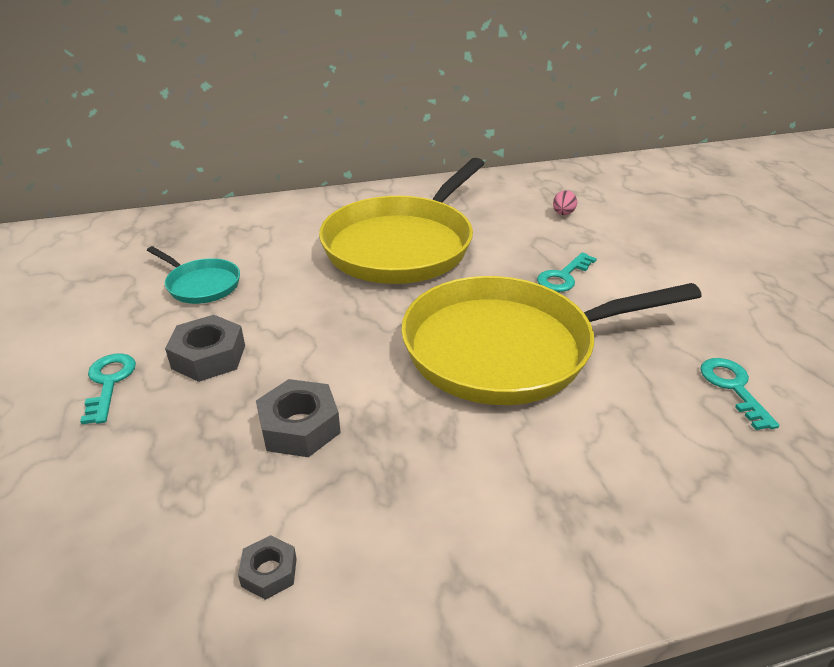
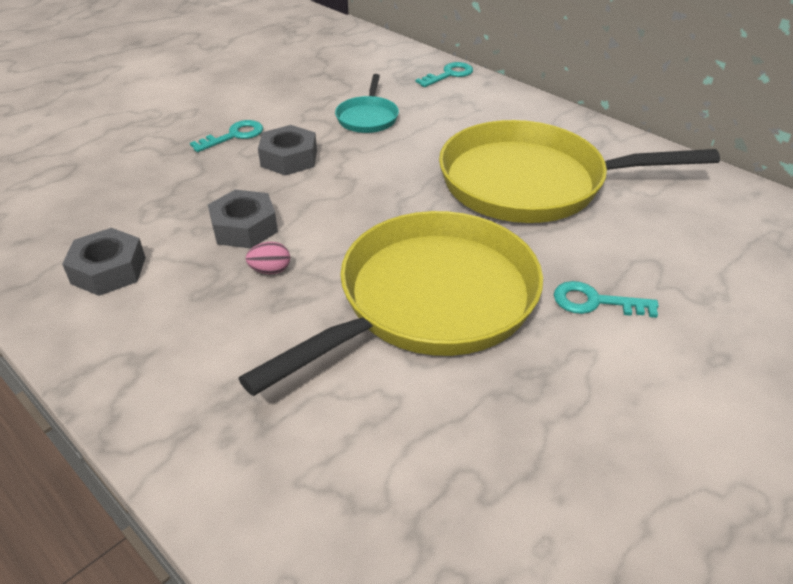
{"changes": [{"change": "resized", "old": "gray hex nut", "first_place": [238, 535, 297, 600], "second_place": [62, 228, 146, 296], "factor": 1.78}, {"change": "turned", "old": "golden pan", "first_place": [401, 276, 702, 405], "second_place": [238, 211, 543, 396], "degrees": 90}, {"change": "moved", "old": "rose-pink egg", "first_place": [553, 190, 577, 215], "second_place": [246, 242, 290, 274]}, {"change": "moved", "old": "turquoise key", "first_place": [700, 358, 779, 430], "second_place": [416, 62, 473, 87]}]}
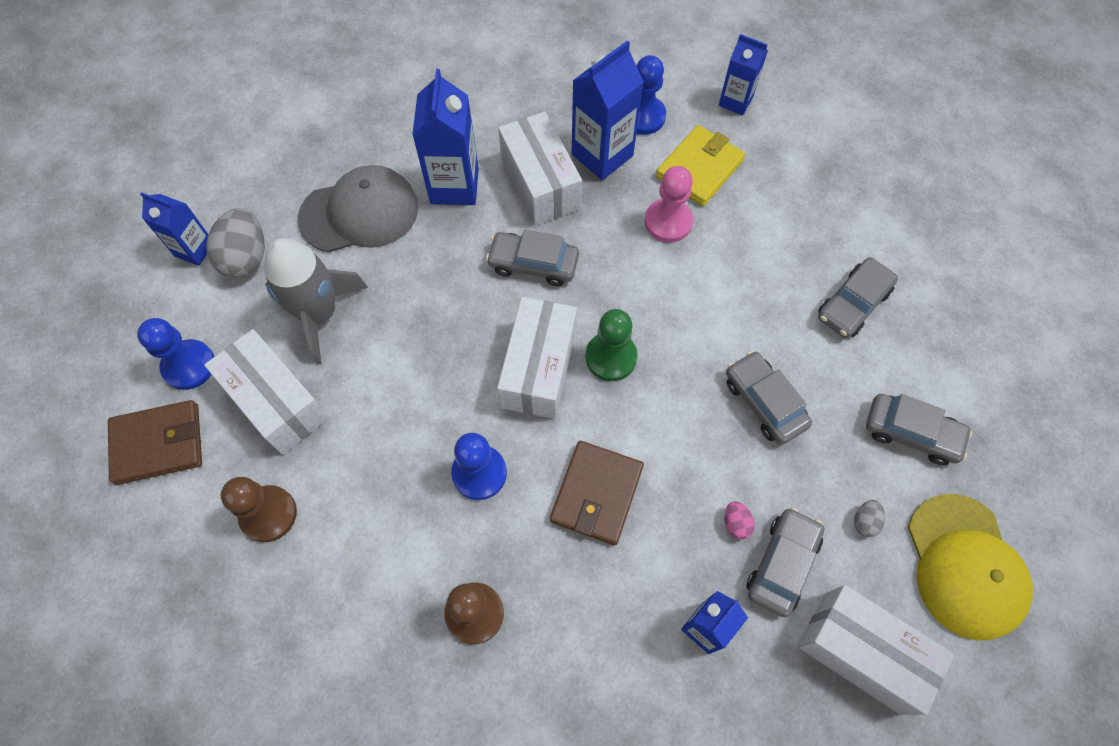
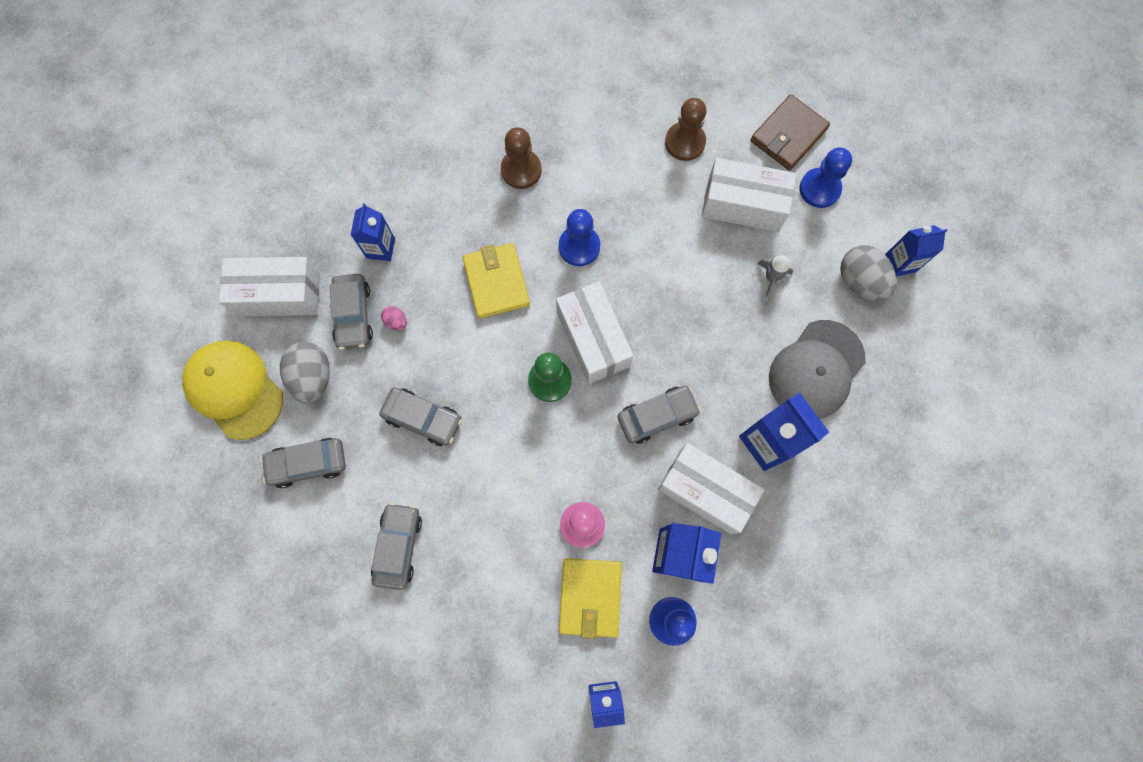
{"changes": [{"change": "resized", "old": "gray spaceship", "first_place": [264, 238, 368, 365], "second_place": [757, 256, 793, 296], "factor": 0.45}, {"change": "recoloured", "old": "russet card wallet", "new": "golden card wallet", "first_place": [550, 441, 644, 545], "second_place": [463, 243, 530, 318]}, {"change": "resized", "old": "gray egg", "first_place": [854, 500, 885, 537], "second_place": [280, 342, 330, 404], "factor": 2.14}]}
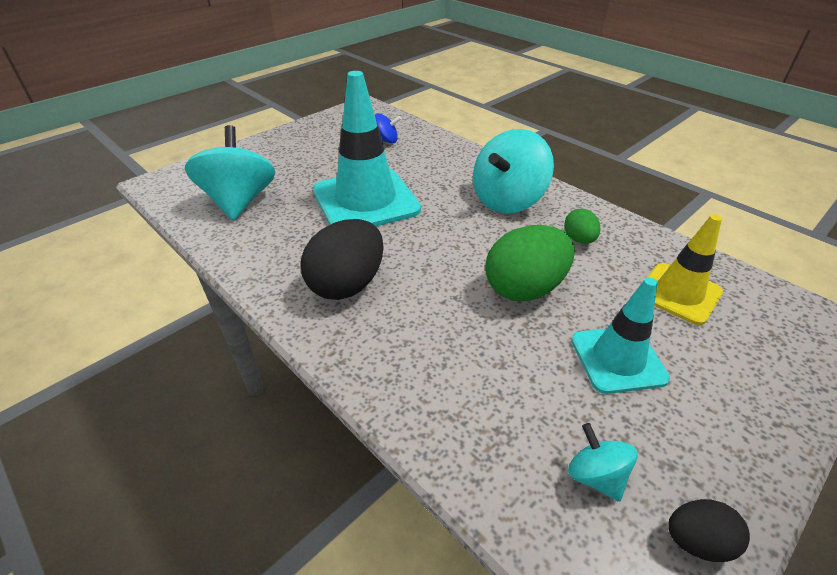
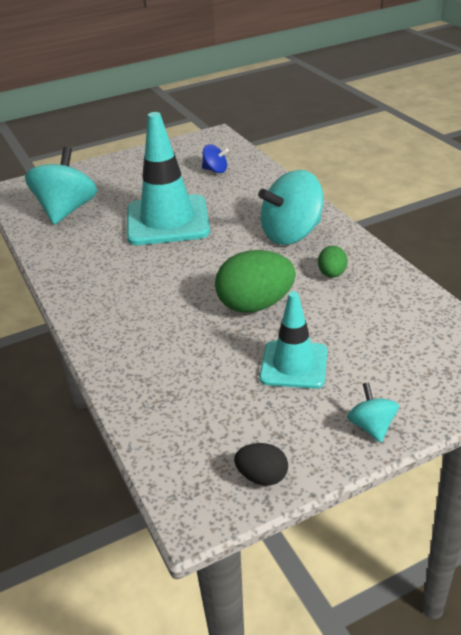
{"changes": [{"change": "removed", "old": "black egg", "first_place": [301, 219, 384, 300]}, {"change": "moved", "old": "turquoise whirligig", "first_place": [568, 423, 638, 502], "second_place": [347, 382, 399, 443]}, {"change": "removed", "old": "golden traffic cone", "first_place": [647, 214, 723, 325]}]}
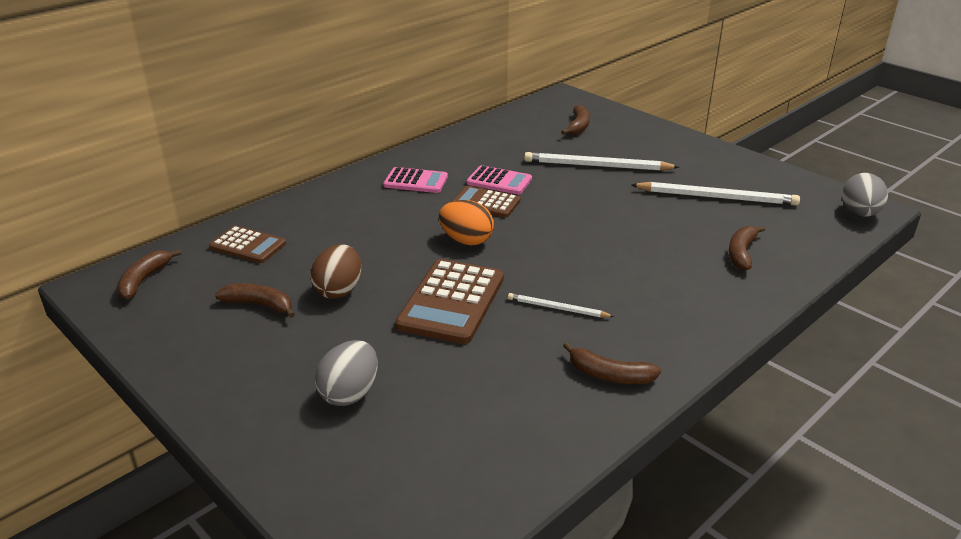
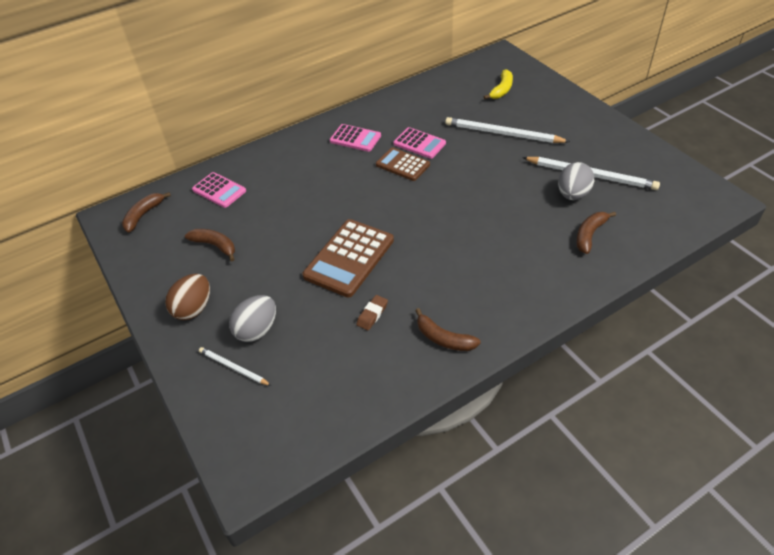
{"changes": [{"change": "recoloured", "old": "russet calculator", "new": "rose-pink calculator", "first_place": [209, 226, 286, 263], "second_place": [192, 172, 246, 208]}, {"change": "moved", "old": "russet egg", "first_place": [310, 244, 361, 299], "second_place": [165, 274, 210, 320]}, {"change": "removed", "old": "orange egg", "first_place": [439, 200, 494, 245]}, {"change": "moved", "old": "pure white lead pencil", "first_place": [508, 293, 615, 317], "second_place": [199, 347, 272, 386]}, {"change": "recoloured", "old": "russet banana", "new": "golden banana", "first_place": [561, 105, 590, 135], "second_place": [484, 69, 513, 99]}, {"change": "moved", "old": "gray egg", "first_place": [842, 173, 888, 216], "second_place": [558, 162, 594, 200]}, {"change": "added", "new": "russet pencil eraser", "second_place": [356, 295, 388, 330]}]}
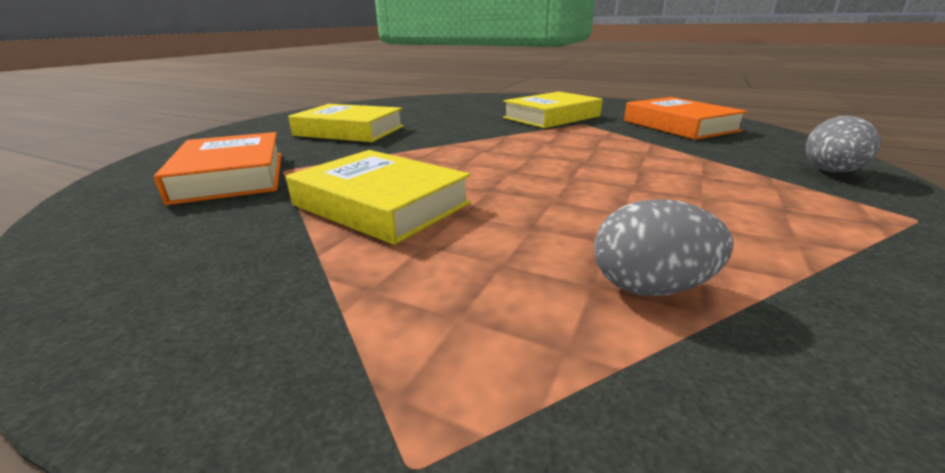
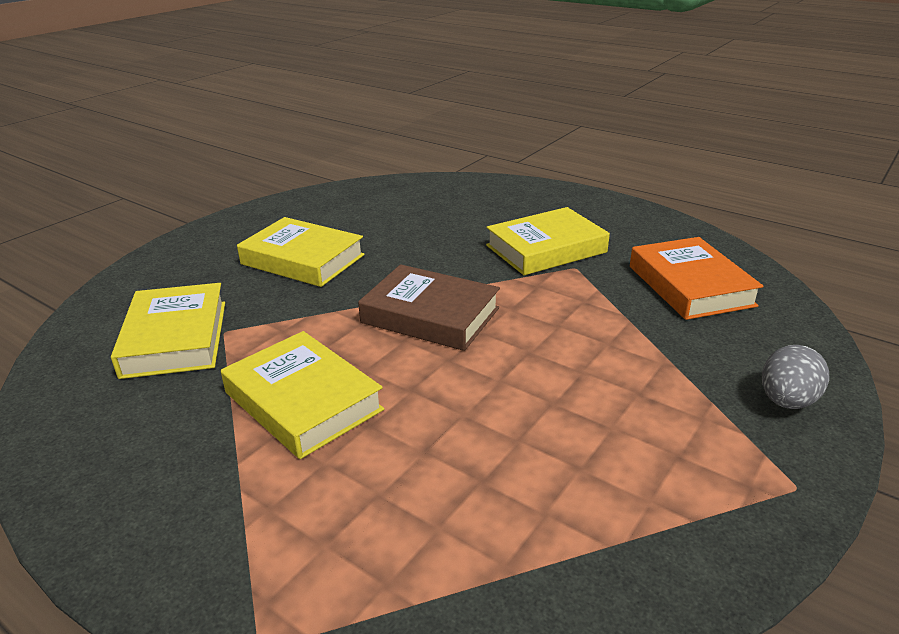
{"changes": [{"change": "recoloured", "old": "orange hardcover", "new": "golden hardcover", "first_place": [154, 132, 282, 205], "second_place": [111, 283, 225, 379]}, {"change": "removed", "old": "gray egg", "first_place": [594, 199, 733, 296]}, {"change": "added", "new": "russet hardcover", "second_place": [358, 264, 500, 351]}]}
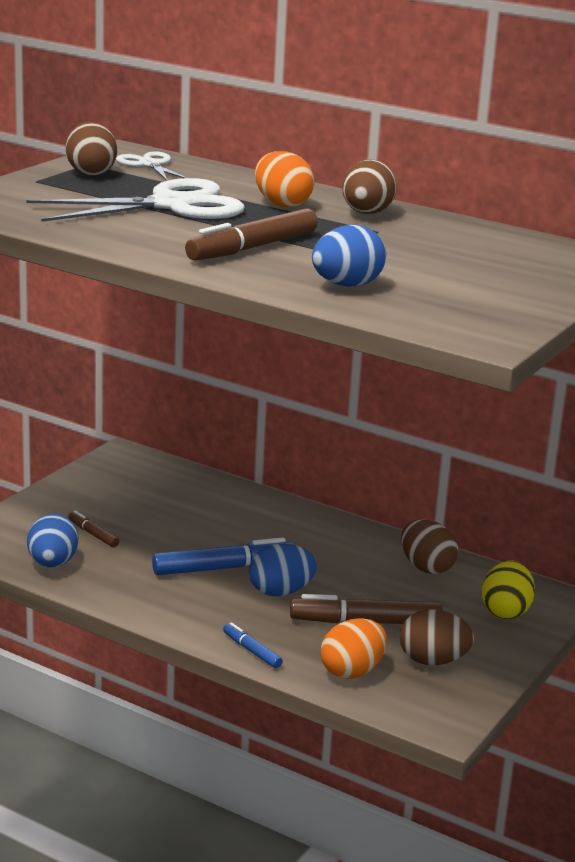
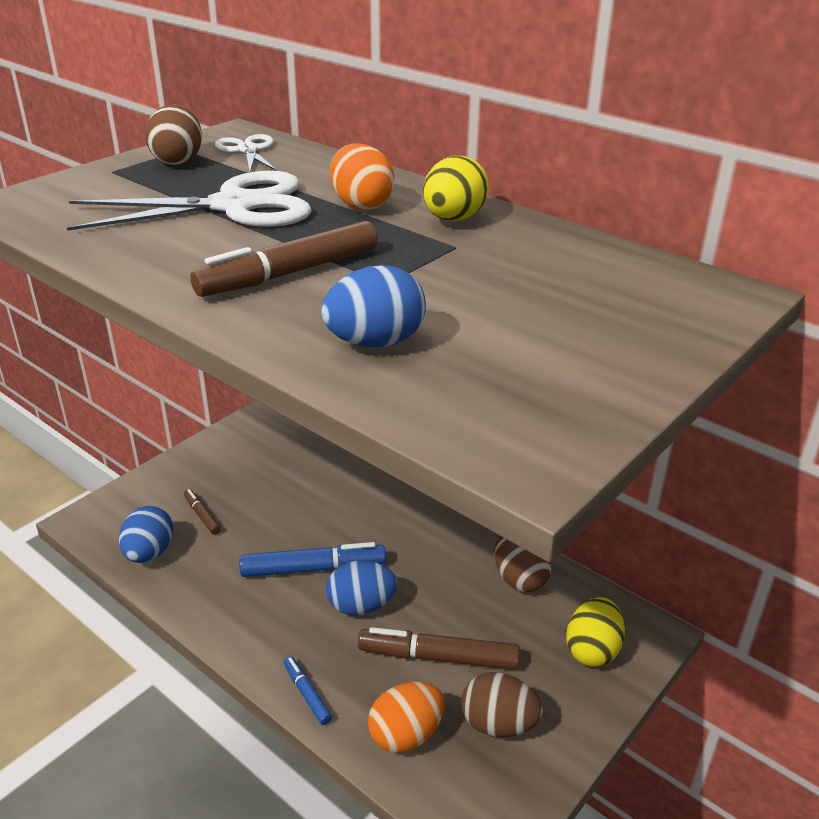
{"changes": [{"change": "recoloured", "old": "russet egg", "new": "golden egg", "first_place": [342, 159, 397, 214], "second_place": [423, 156, 489, 221]}]}
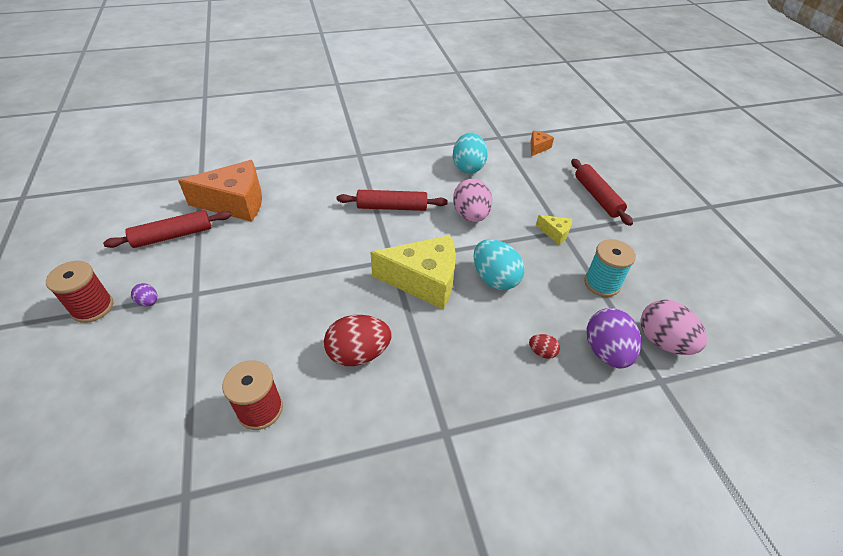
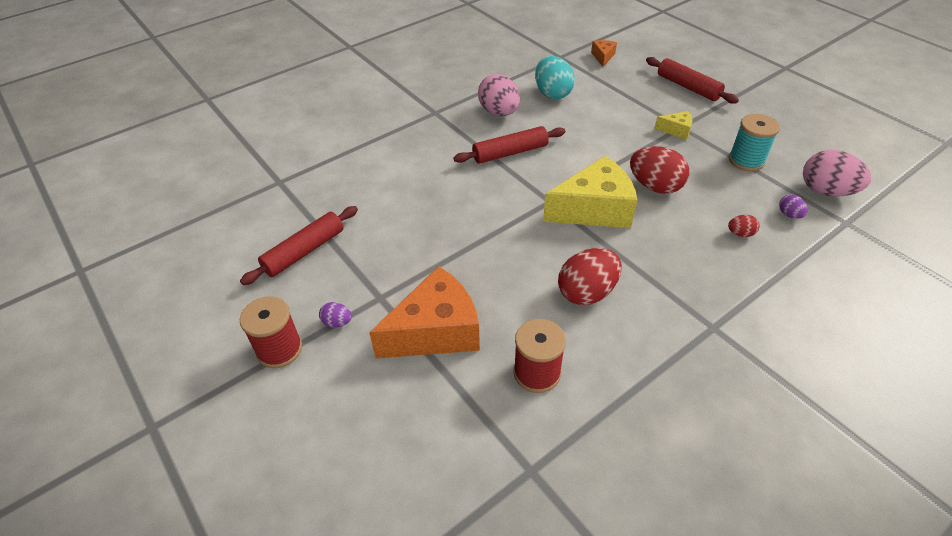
{"changes": [{"change": "moved", "old": "orange piece of cheese", "first_place": [178, 160, 262, 222], "second_place": [369, 266, 480, 359]}, {"change": "moved", "old": "rose-pink egg", "first_place": [453, 179, 492, 222], "second_place": [478, 74, 520, 116]}, {"change": "recoloured", "old": "turquoise egg", "new": "red egg", "first_place": [474, 239, 525, 290], "second_place": [630, 146, 689, 194]}, {"change": "resized", "old": "purple egg", "first_place": [587, 308, 641, 369], "second_place": [779, 194, 808, 219], "factor": 0.47}]}
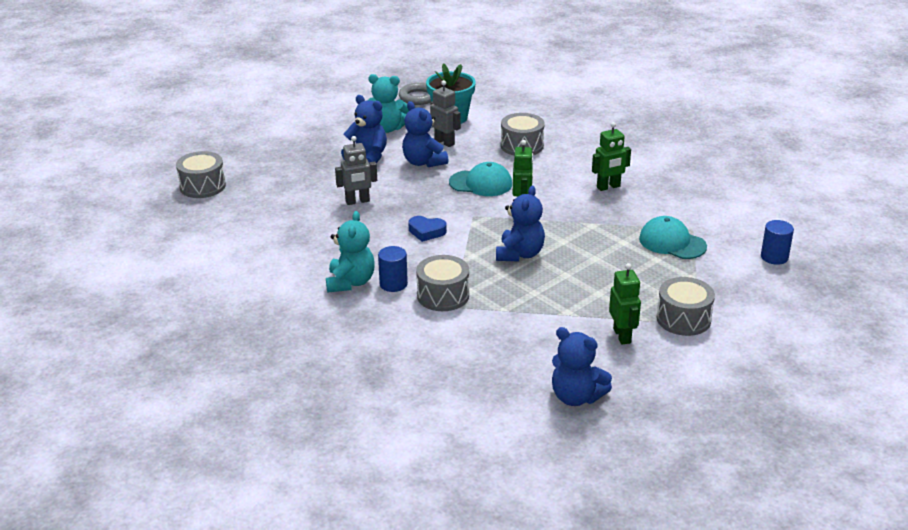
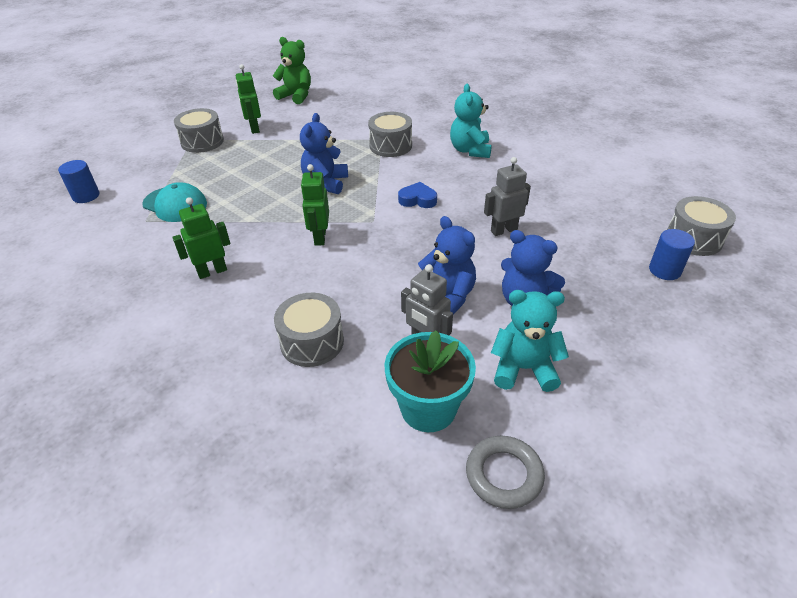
{"changes": [{"change": "moved", "old": "cobalt cylinder shape", "first_place": [378, 246, 408, 292], "second_place": [649, 229, 695, 280]}, {"change": "removed", "old": "turquoise peaked cap", "first_place": [449, 162, 512, 196]}, {"change": "recoloured", "old": "cobalt stuffed bear", "new": "emerald stuffed bear", "first_place": [552, 327, 612, 406], "second_place": [273, 37, 311, 104]}]}
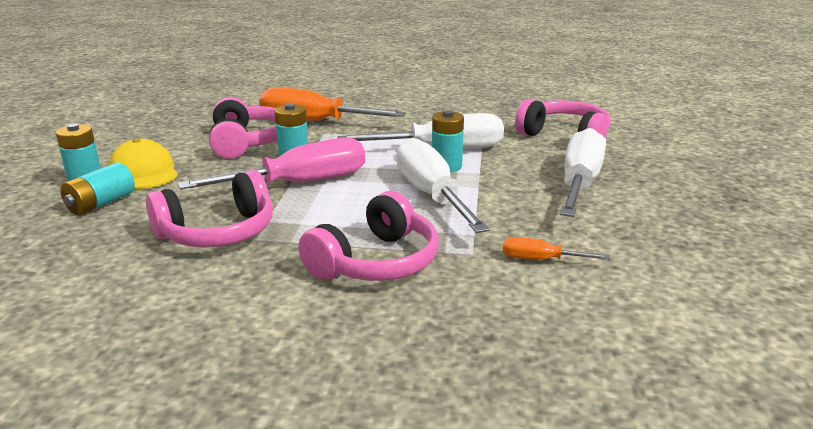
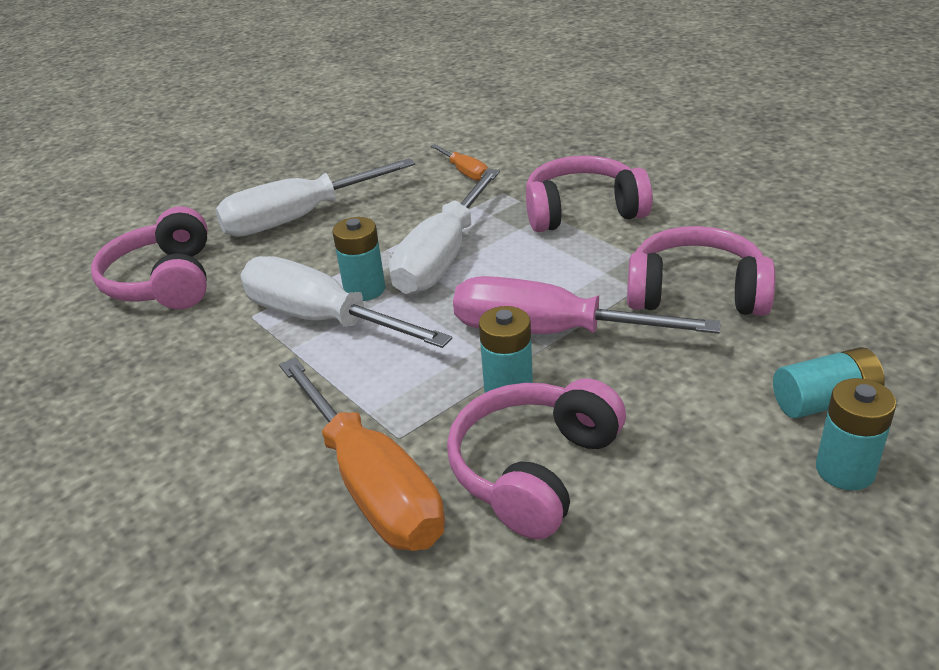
{"changes": [{"change": "removed", "old": "golden peaked cap", "first_place": [108, 138, 178, 189]}]}
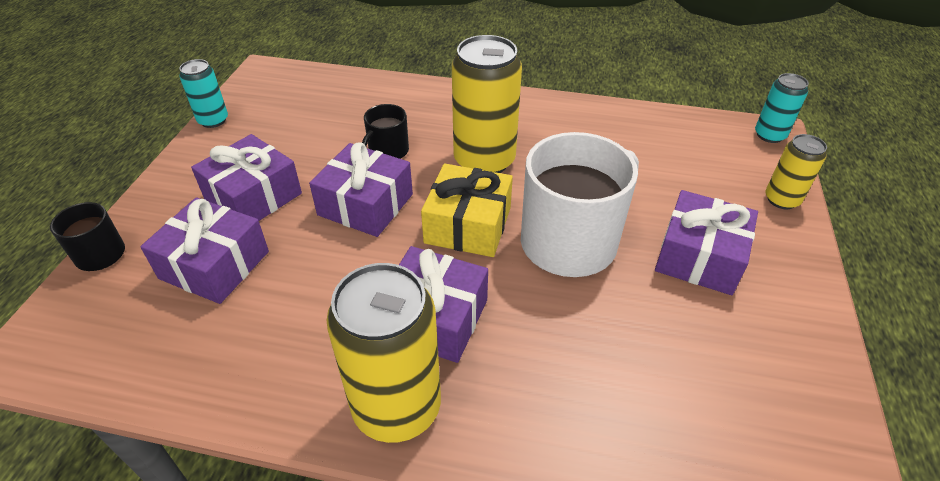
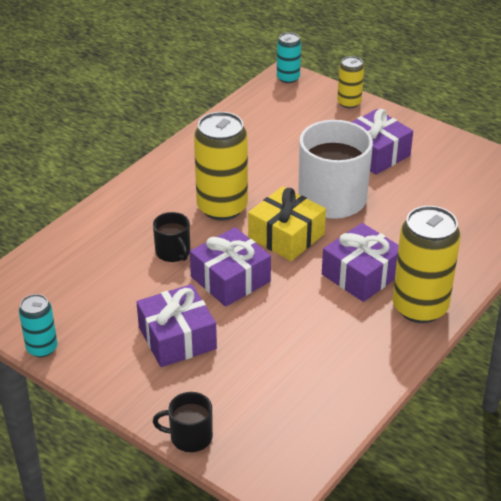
{"changes": [{"change": "removed", "old": "purple gift", "first_place": [140, 197, 269, 304]}]}
